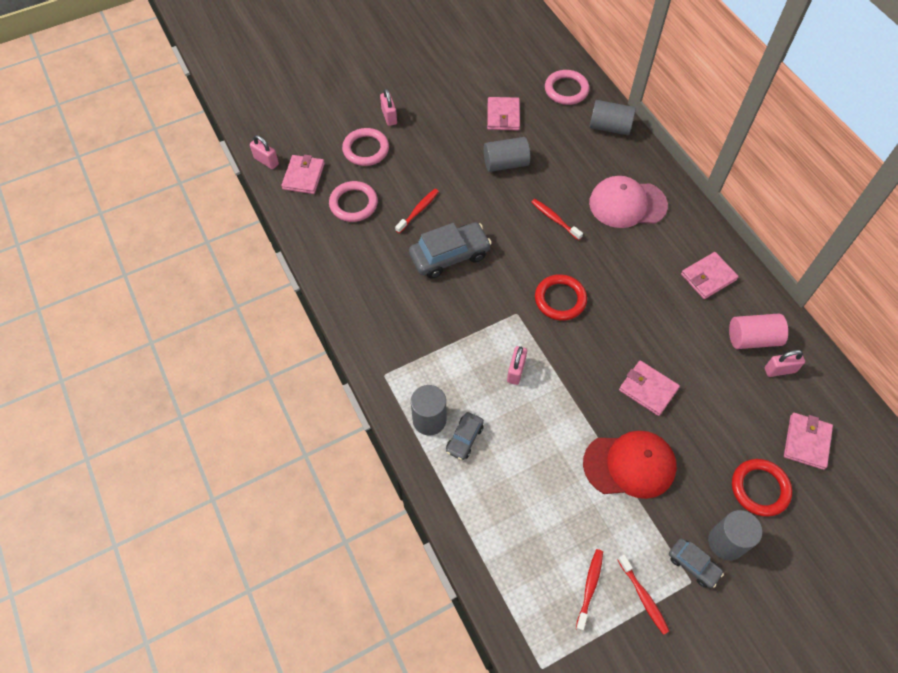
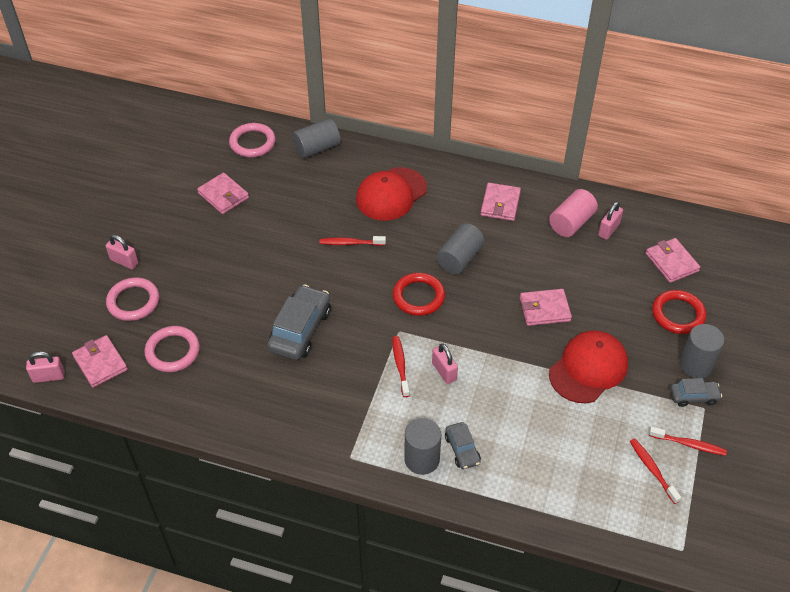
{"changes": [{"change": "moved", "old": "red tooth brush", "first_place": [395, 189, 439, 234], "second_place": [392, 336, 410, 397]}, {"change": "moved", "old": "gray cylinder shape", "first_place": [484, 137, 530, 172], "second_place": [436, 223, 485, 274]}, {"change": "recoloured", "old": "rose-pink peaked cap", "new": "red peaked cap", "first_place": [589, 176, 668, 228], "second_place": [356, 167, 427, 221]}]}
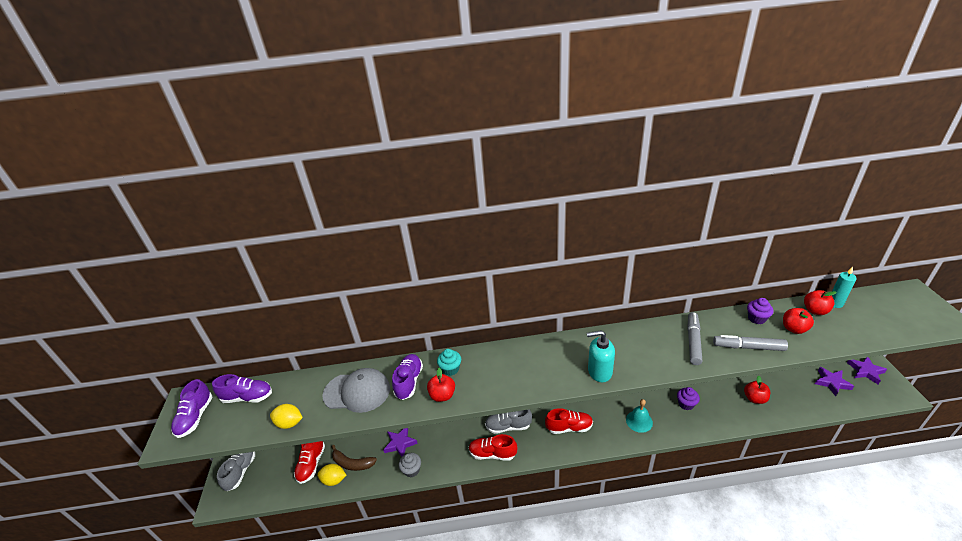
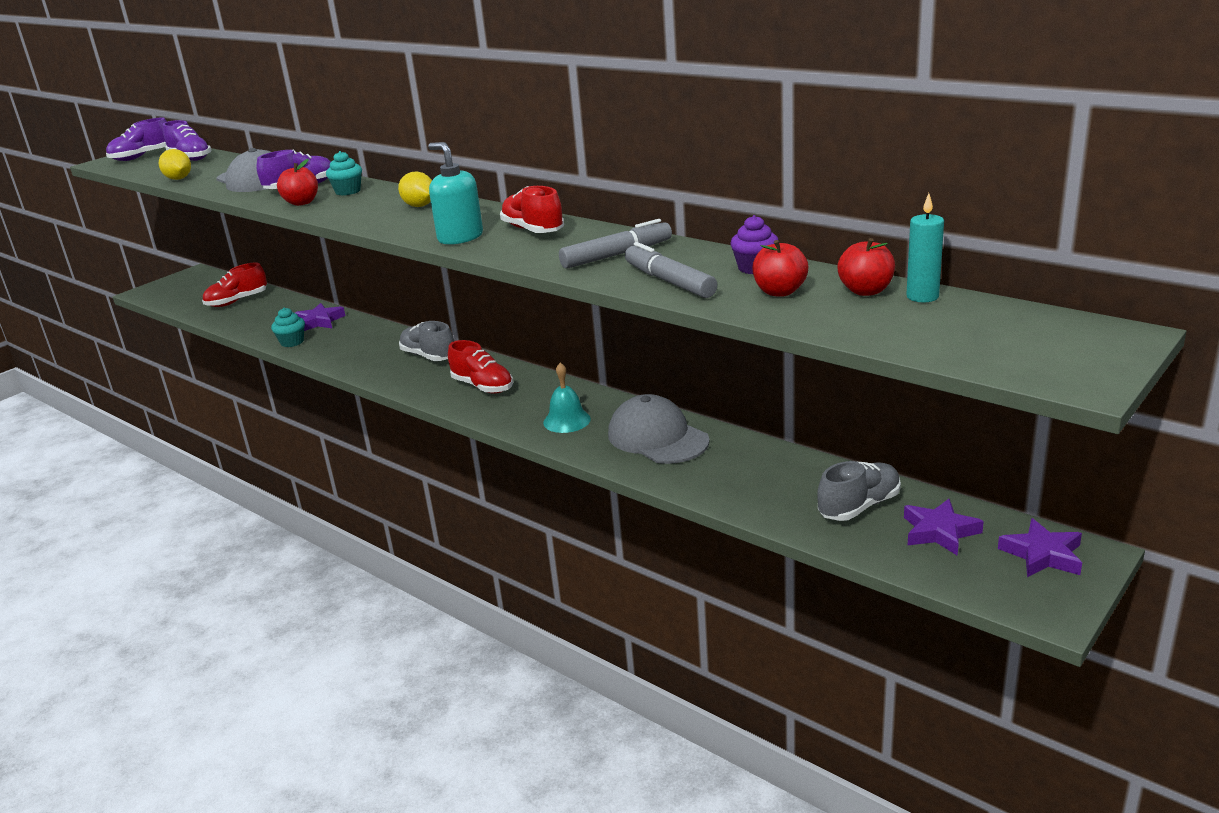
{"changes": [{"change": "moved", "old": "gray lace-up shoe", "first_place": [217, 452, 255, 491], "second_place": [817, 461, 901, 521]}, {"change": "moved", "old": "golden citrus fruit", "first_place": [317, 464, 346, 486], "second_place": [398, 171, 432, 207]}, {"change": "removed", "old": "russet banana", "first_place": [332, 445, 377, 471]}, {"change": "recoloured", "old": "gray fairy cake", "new": "turquoise fairy cake", "first_place": [399, 453, 421, 477], "second_place": [271, 308, 305, 347]}, {"change": "moved", "old": "red lace-up shoe", "first_place": [469, 434, 517, 461], "second_place": [500, 186, 564, 233]}, {"change": "replaced", "old": "purple fairy cake", "new": "gray peaked cap", "first_place": [677, 387, 700, 410], "second_place": [608, 394, 710, 464]}, {"change": "removed", "old": "red toy apple", "first_place": [744, 376, 770, 404]}]}
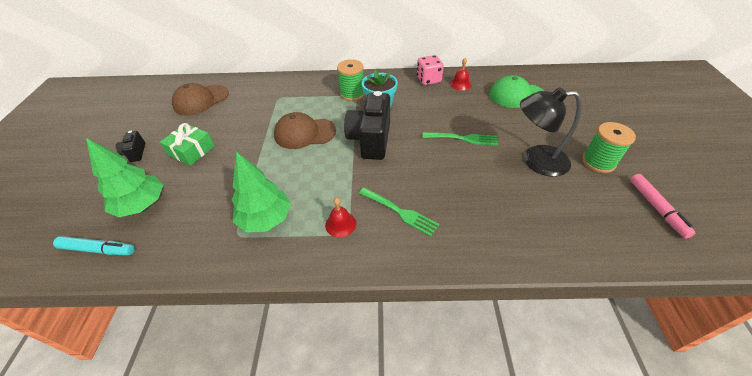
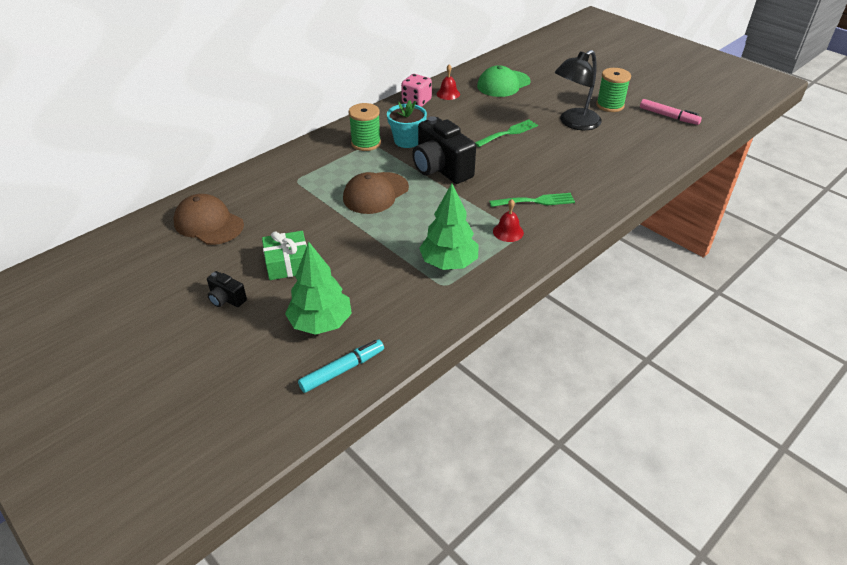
{"changes": [{"change": "turned", "old": "russet peaked cap", "first_place": [172, 83, 229, 115], "second_place": [174, 194, 244, 245], "degrees": 120}]}
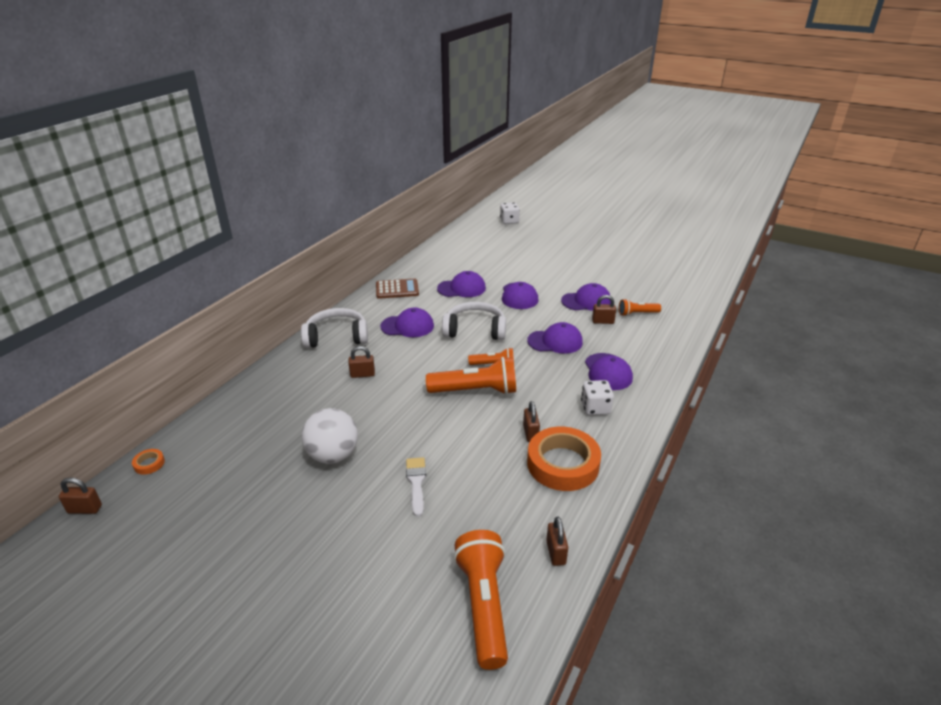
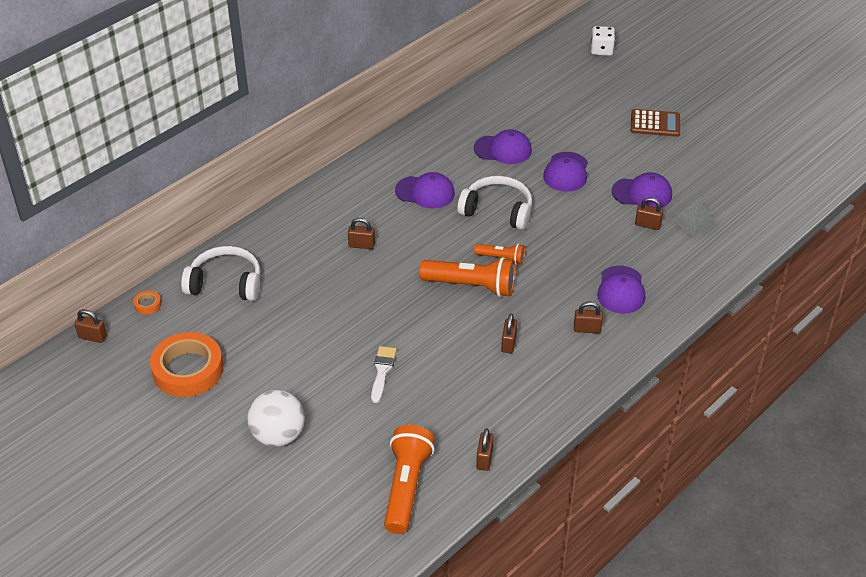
{"changes": [{"change": "moved", "old": "pure white over-ear headphones", "first_place": [301, 308, 368, 348], "second_place": [181, 246, 260, 301]}, {"change": "moved", "old": "pure white ball", "first_place": [302, 408, 358, 464], "second_place": [247, 390, 305, 447]}, {"change": "moved", "old": "russet calculator", "first_place": [376, 279, 419, 299], "second_place": [631, 109, 680, 137]}, {"change": "removed", "old": "purple peaked cap", "first_place": [527, 322, 583, 354]}, {"change": "moved", "old": "orange tape", "first_place": [527, 427, 601, 491], "second_place": [150, 332, 223, 397]}, {"change": "replaced", "old": "pure white dice", "new": "russet lock", "first_place": [581, 380, 614, 415], "second_place": [574, 302, 603, 333]}, {"change": "replaced", "old": "orange flashlight", "new": "gray solid pyramid", "first_place": [619, 299, 661, 316], "second_place": [671, 198, 717, 237]}]}
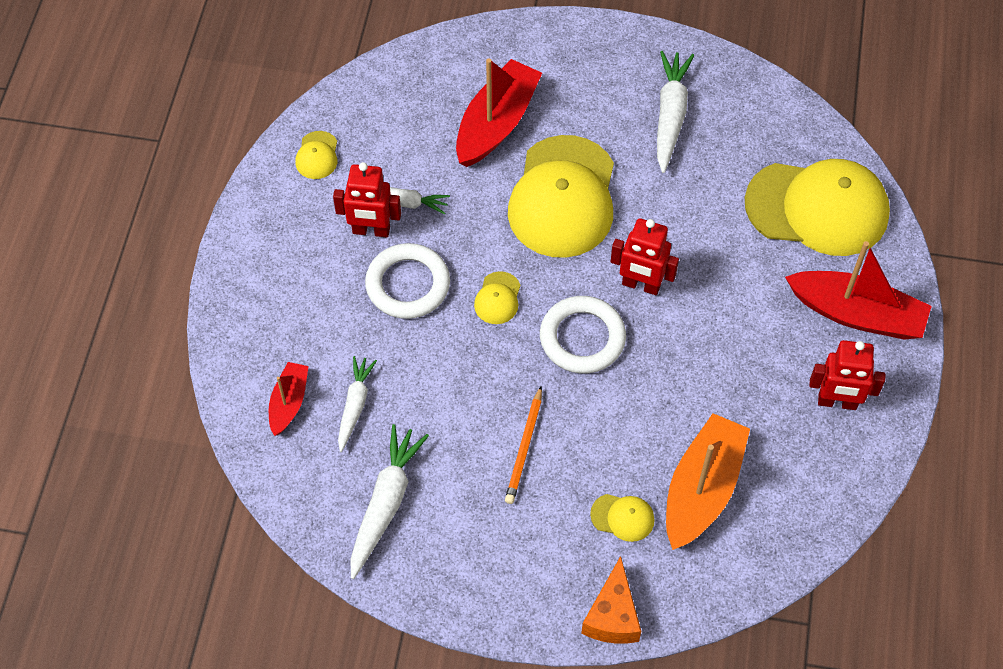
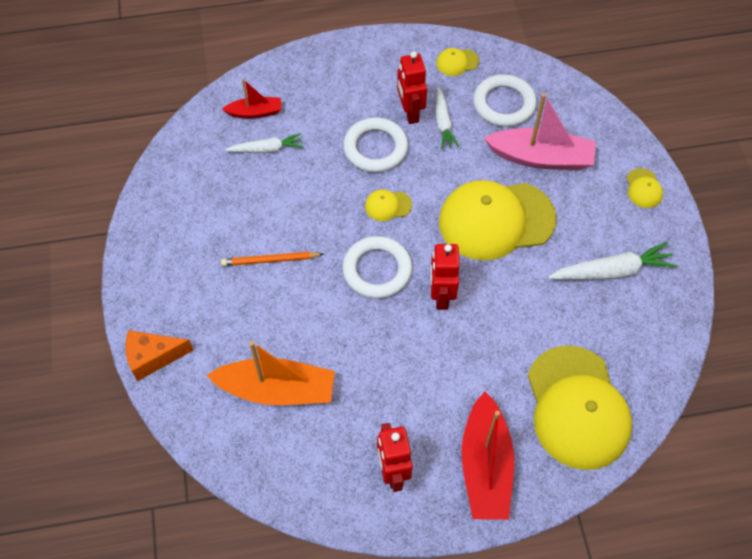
{"changes": [{"change": "removed", "old": "pure white toy carrot", "first_place": [350, 424, 429, 579]}, {"change": "recoloured", "old": "red sailboat", "new": "rose-pink sailboat", "first_place": [456, 58, 542, 167], "second_place": [484, 93, 596, 170]}, {"change": "moved", "old": "golden peaked cap", "first_place": [590, 494, 655, 542], "second_place": [627, 168, 663, 208]}, {"change": "added", "new": "pure white torus", "second_place": [473, 75, 536, 127]}]}
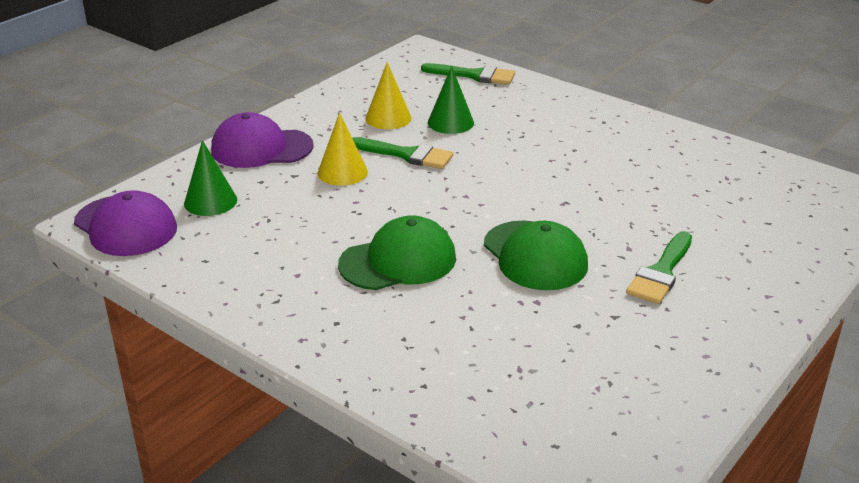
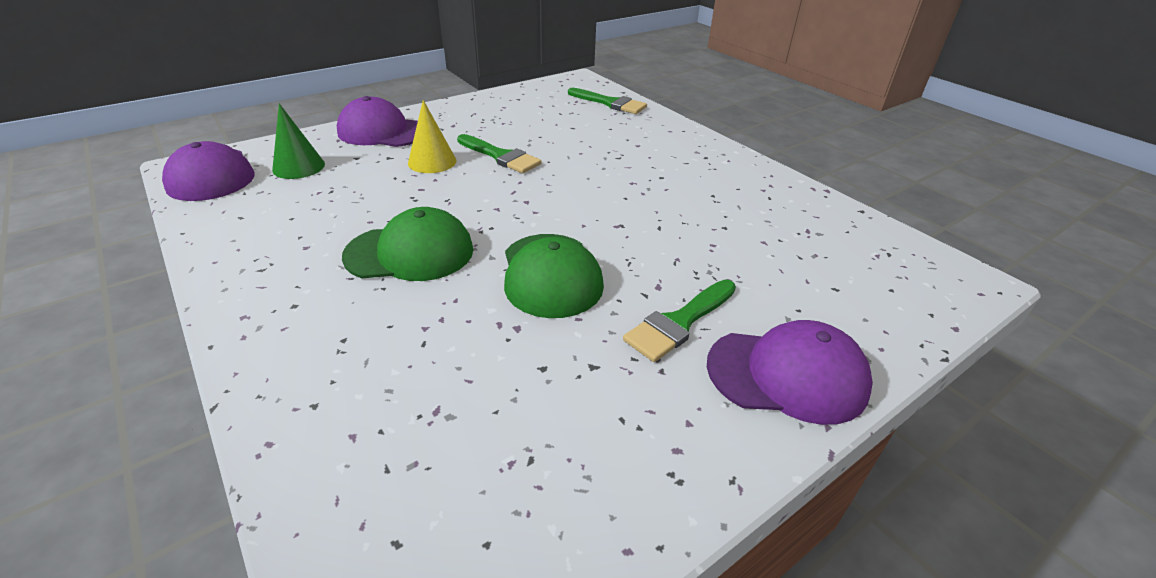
{"changes": [{"change": "removed", "old": "golden cone", "first_place": [365, 62, 412, 129]}, {"change": "removed", "old": "emerald cone", "first_place": [428, 66, 474, 134]}, {"change": "added", "new": "purple peaked cap", "second_place": [707, 320, 873, 425]}]}
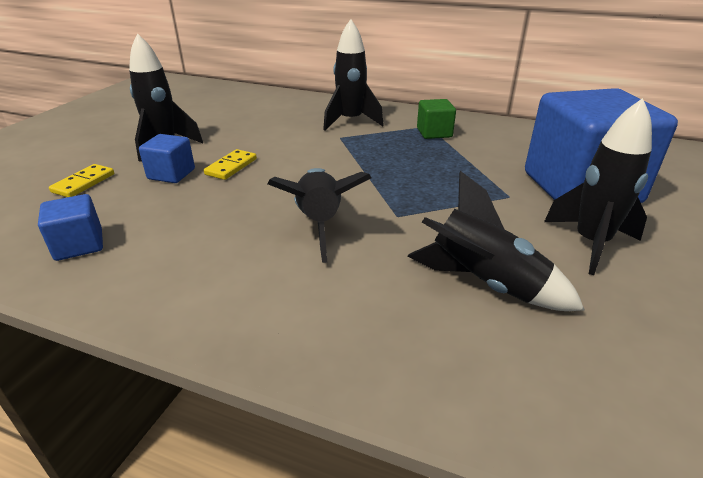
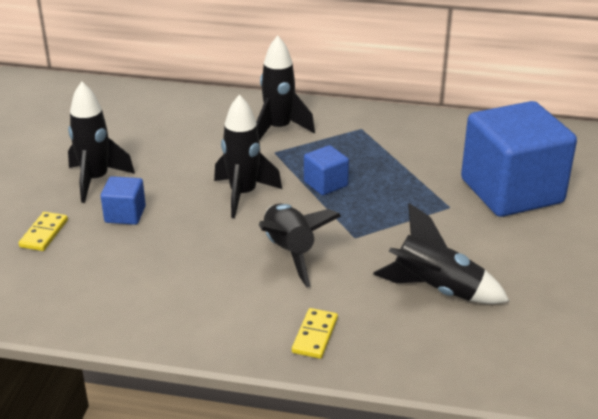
{"changes": [{"change": "moved", "old": "cobalt cube", "first_place": [38, 194, 103, 261], "second_place": [304, 145, 349, 195]}, {"change": "moved", "old": "golden domino piece", "first_place": [204, 149, 257, 180], "second_place": [292, 308, 338, 359]}, {"change": "removed", "old": "emerald cube", "first_place": [417, 99, 456, 139]}, {"change": "moved", "old": "black spaceship", "first_place": [544, 98, 652, 275], "second_place": [214, 94, 282, 218]}]}
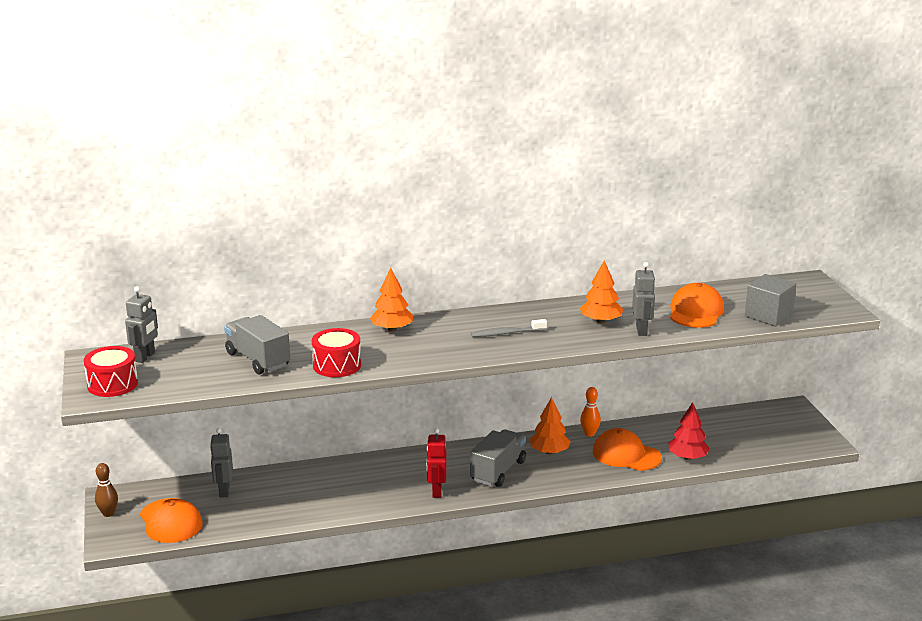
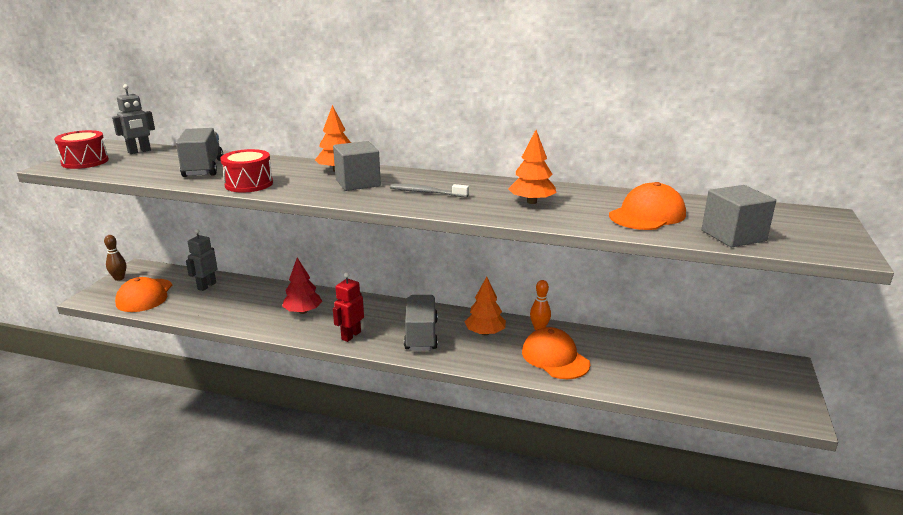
{"changes": [{"change": "turned", "old": "gray truck", "first_place": [470, 429, 526, 487], "second_place": [404, 295, 438, 351], "degrees": -60}, {"change": "removed", "old": "gray robot figure", "first_place": [632, 262, 656, 336]}, {"change": "moved", "old": "red toy tree", "first_place": [669, 402, 710, 460], "second_place": [282, 258, 323, 314]}, {"change": "added", "new": "gray cube", "second_place": [333, 141, 381, 191]}]}
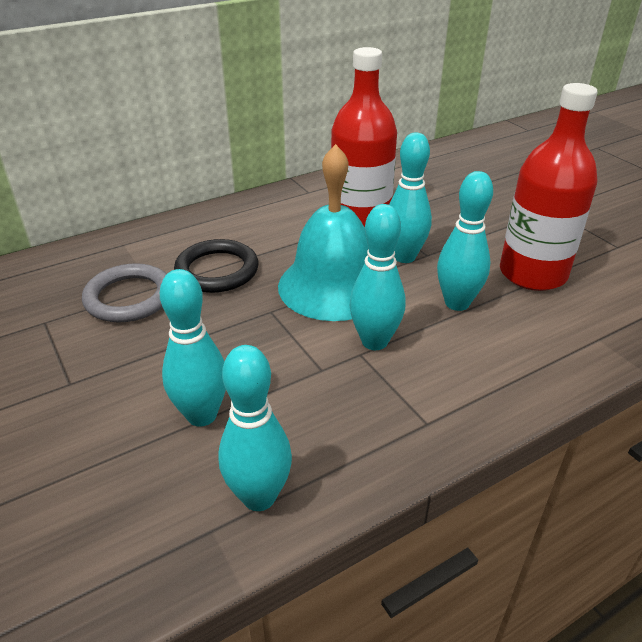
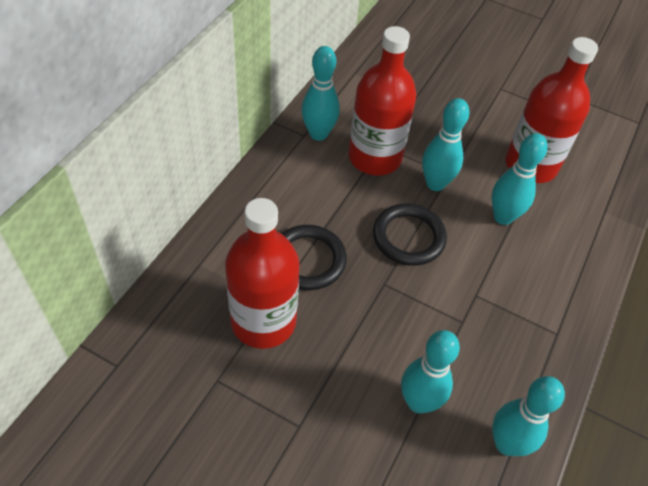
{"changes": [{"change": "replaced", "old": "gray torus", "new": "red drink bottle", "first_place": [82, 263, 166, 323], "second_place": [225, 198, 300, 349]}, {"change": "replaced", "old": "turquoise bell", "new": "black torus", "first_place": [278, 144, 369, 321], "second_place": [373, 204, 447, 266]}, {"change": "moved", "old": "turquoise bowling pin", "first_place": [350, 204, 405, 350], "second_place": [301, 46, 340, 141]}]}
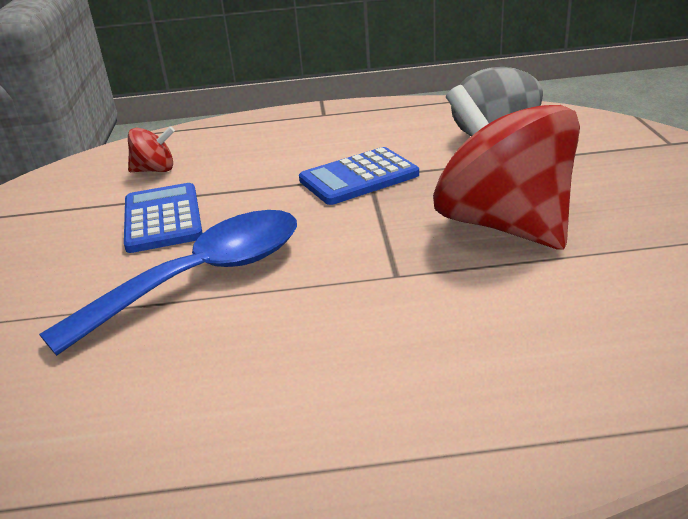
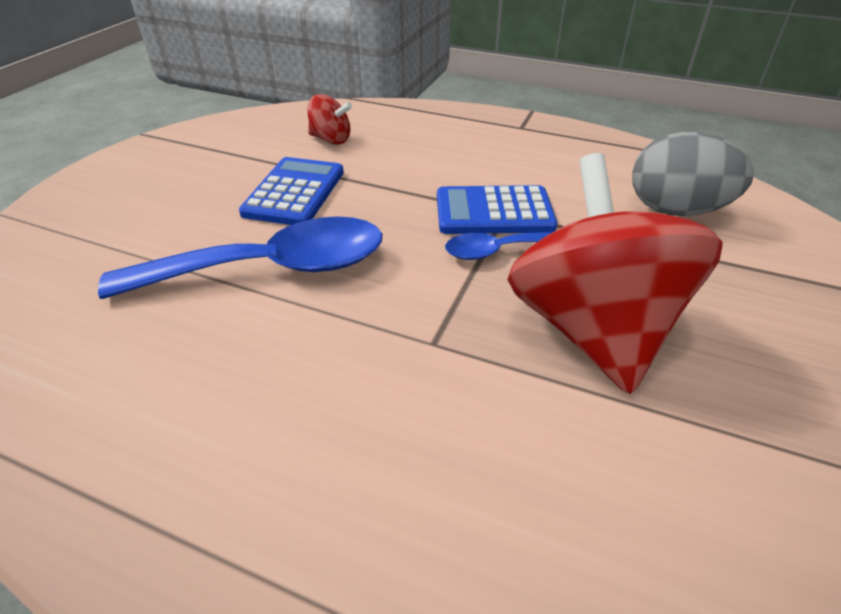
{"changes": [{"change": "added", "new": "cobalt spoon", "second_place": [445, 232, 553, 260]}]}
